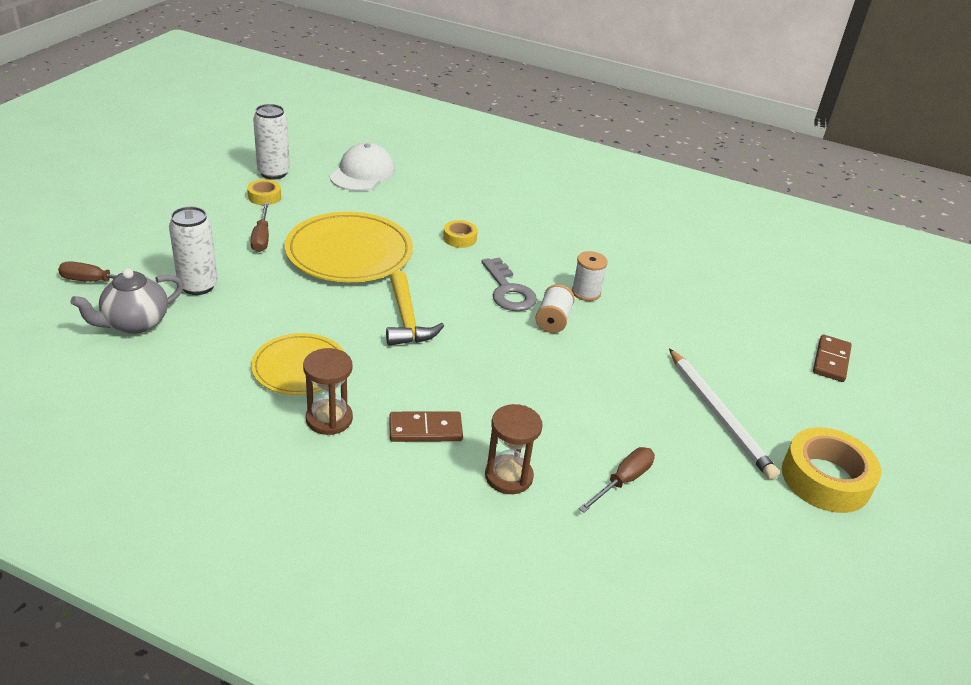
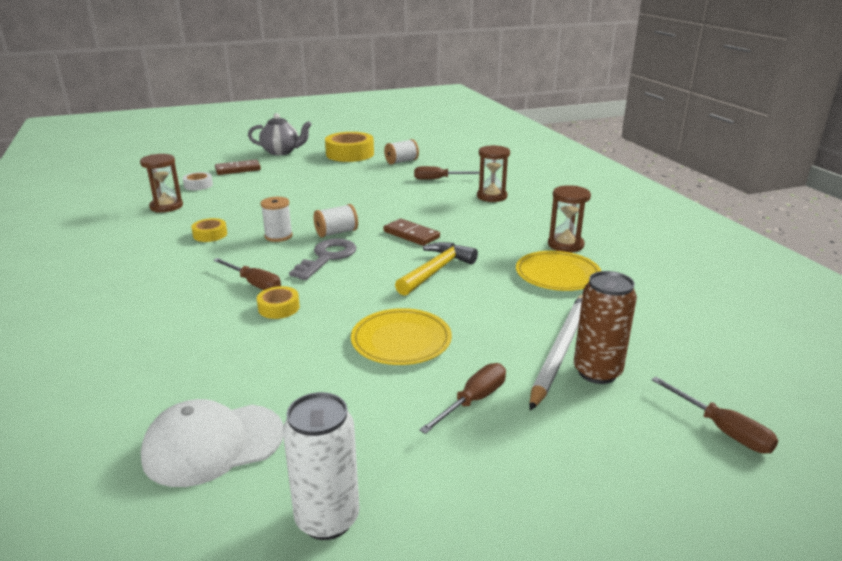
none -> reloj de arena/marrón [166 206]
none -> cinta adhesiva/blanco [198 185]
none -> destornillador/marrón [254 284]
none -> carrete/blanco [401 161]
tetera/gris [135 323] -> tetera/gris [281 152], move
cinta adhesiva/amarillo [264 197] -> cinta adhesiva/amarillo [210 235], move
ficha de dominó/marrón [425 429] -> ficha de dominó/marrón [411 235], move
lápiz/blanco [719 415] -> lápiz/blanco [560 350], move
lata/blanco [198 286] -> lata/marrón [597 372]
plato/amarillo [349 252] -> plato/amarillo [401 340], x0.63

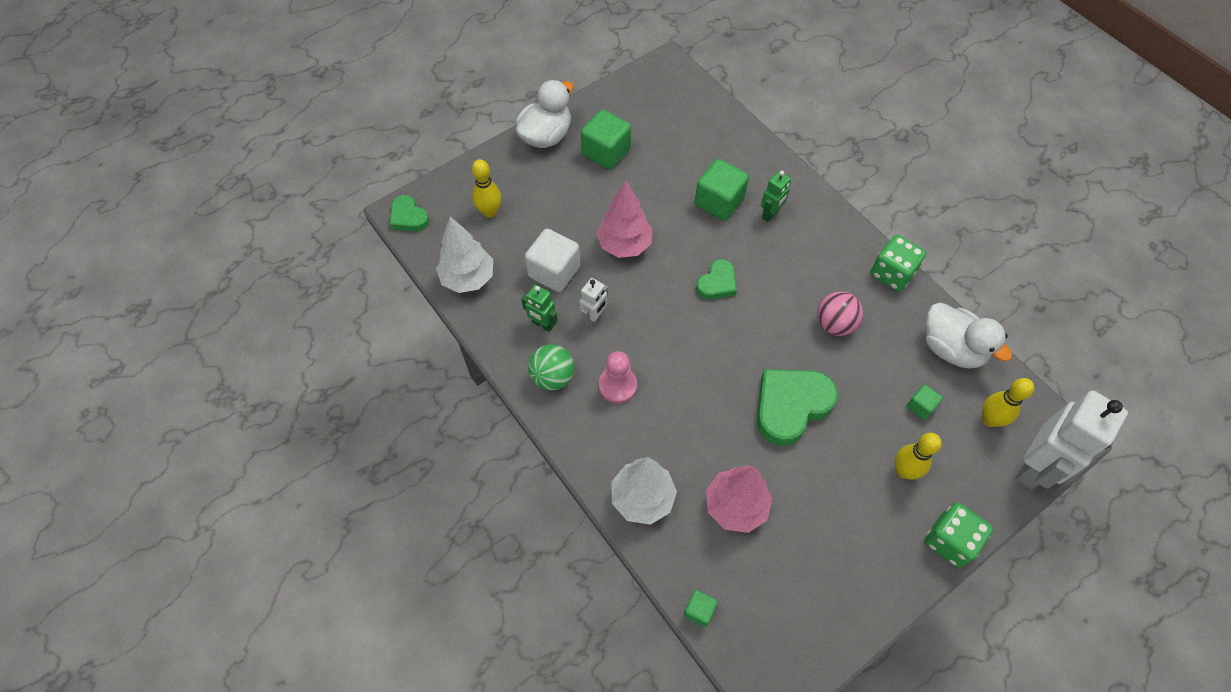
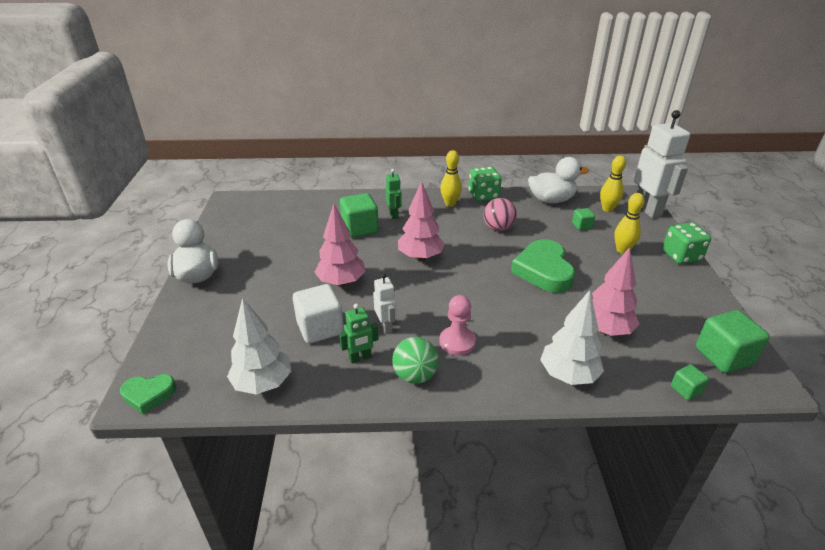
bolo/amarillo [490 212] -> bolo/amarillo [450 203], move
cubo/verde [606 152] -> cubo/verde [723 356], move
corazón/verde [717 283] -> árbol/rosa [420 257]

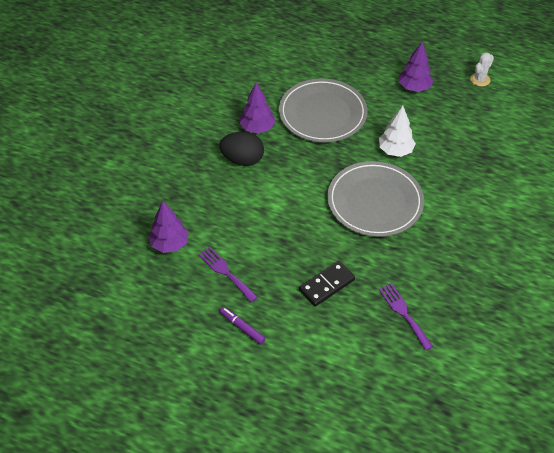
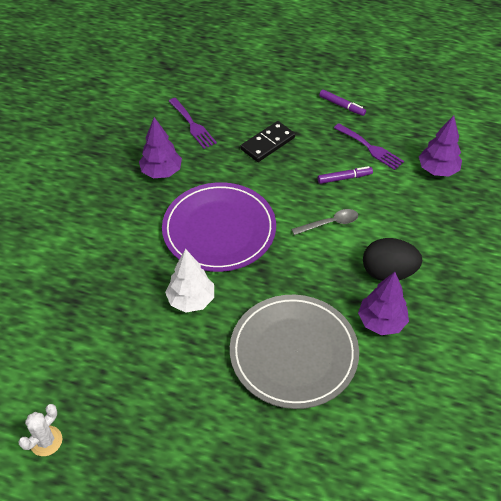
none -> cuchara/gris [329 223]
none -> rotulador/morado [344 178]
árbol/morado [414 87] -> árbol/morado [161 172], move
plato/gris [375 202] -> plato/morado [219 230]

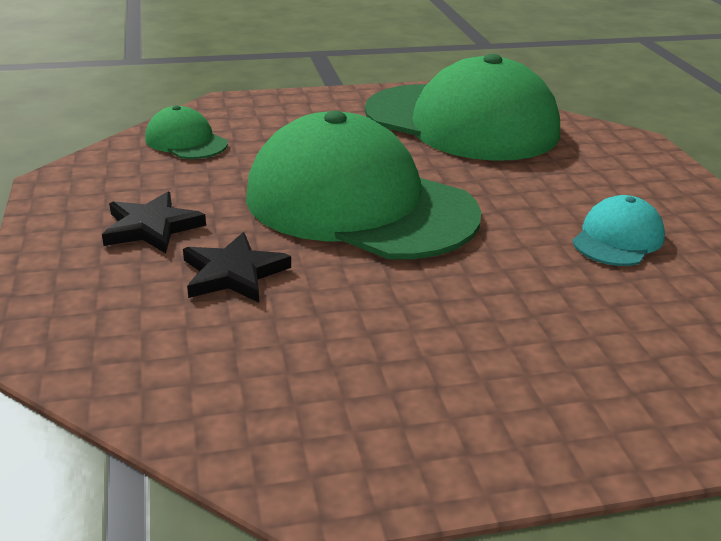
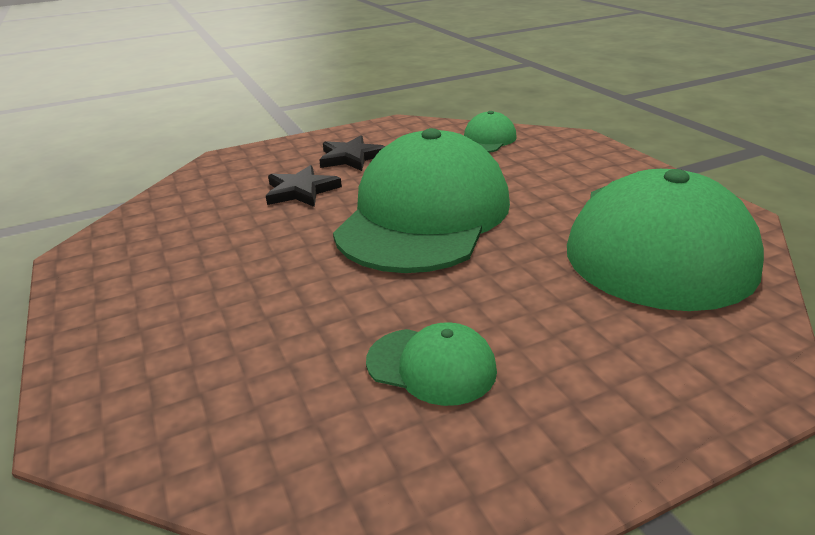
gorra/turquesa [618 239] -> gorra/verde [431 366]

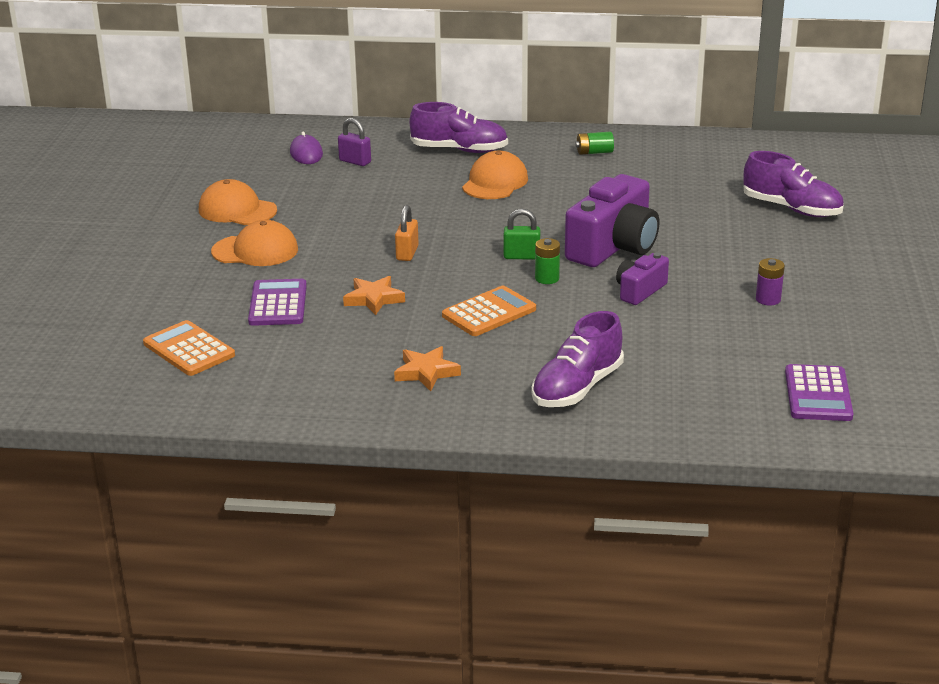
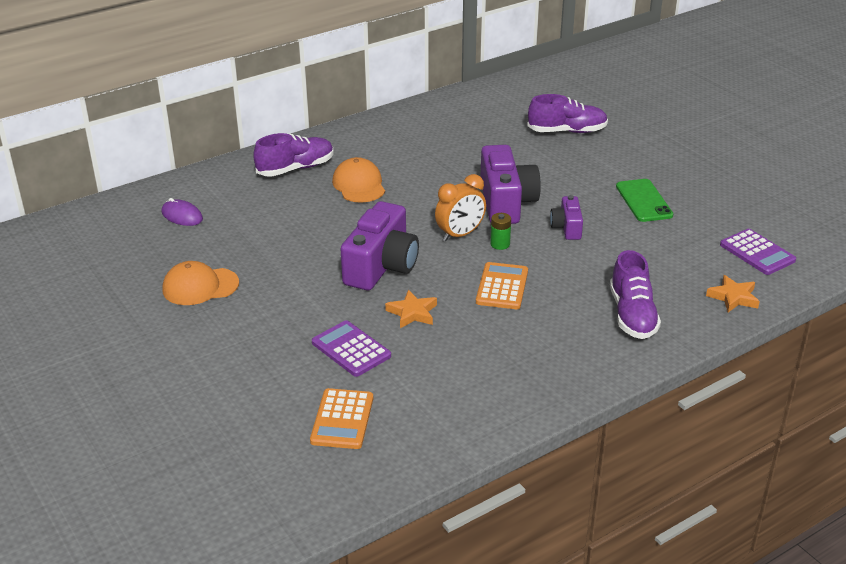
gorra/naranja [255 251] -> none
candado/morado [355 161] -> none
pila/verde [594 152] -> none
estrella/naranja [426 372] -> estrella/naranja [733 297], move
candado/naranja [407 253] -> cámara/morado [381 266]
candado/verde [521 256] -> despertador/naranja [460 235]
pila/morado [768 299] -> móvil/verde [643 201]
calculadora/naranja [189 349] -> calculadora/naranja [342 419], 90 degrees counterclockwise

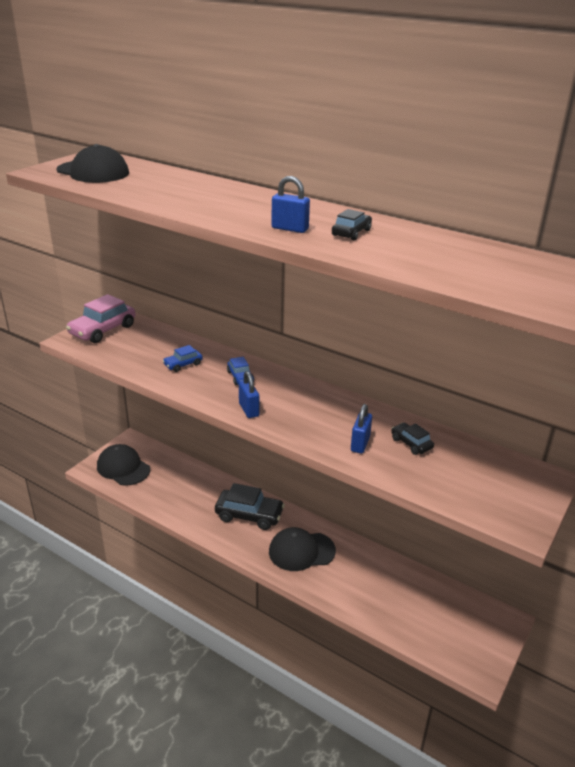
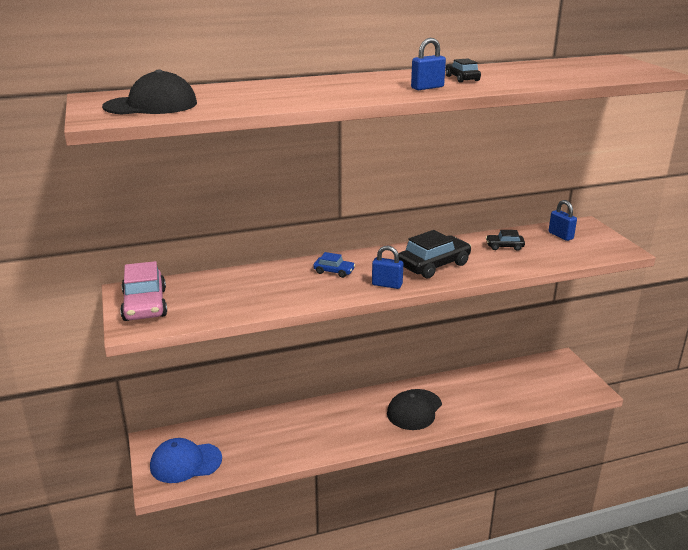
coche/azul [183 364] -> none
coche/negro [249 515] -> coche/negro [434 265], move
candado/azul [360 444] -> candado/azul [560 236], move
gorra/negro [123 468] -> gorra/azul [185 463]

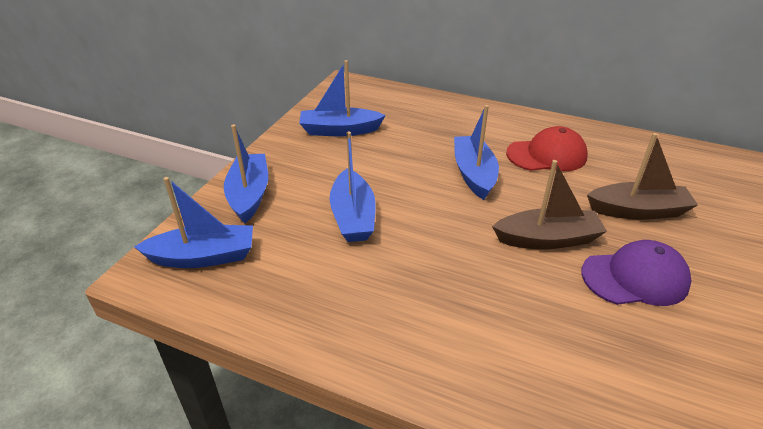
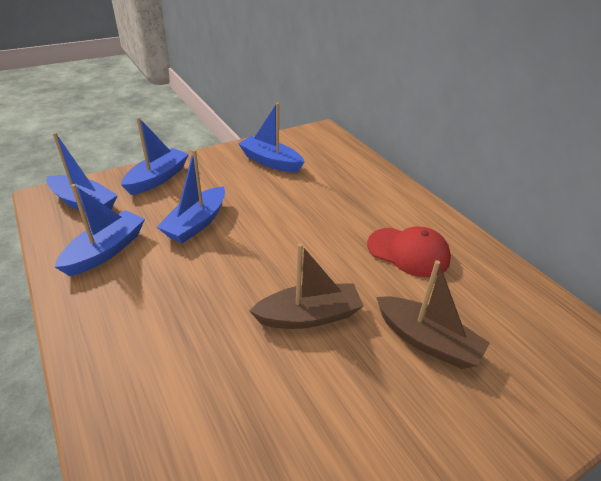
gorra/morado [635 278] -> none
barco/azul [474 174] -> barco/azul [106 251], move
barco/marrón [547 239] -> barco/marrón [309 316], 45 degrees counterclockwise

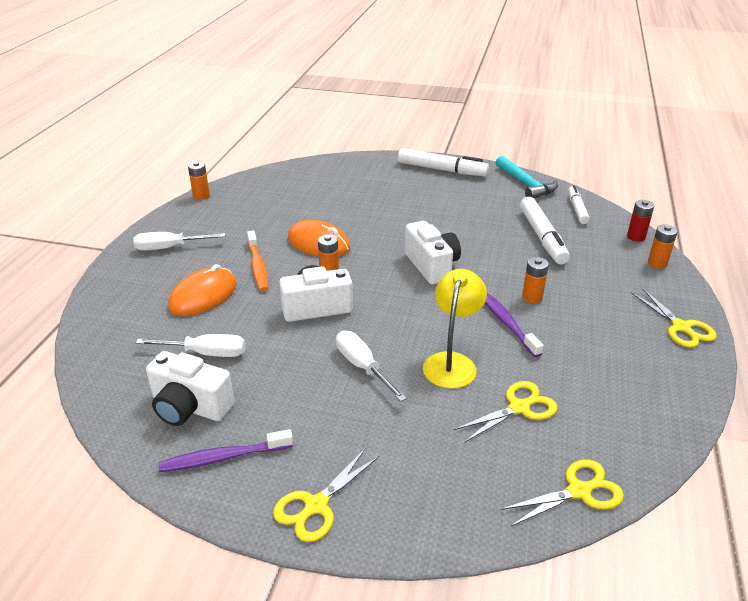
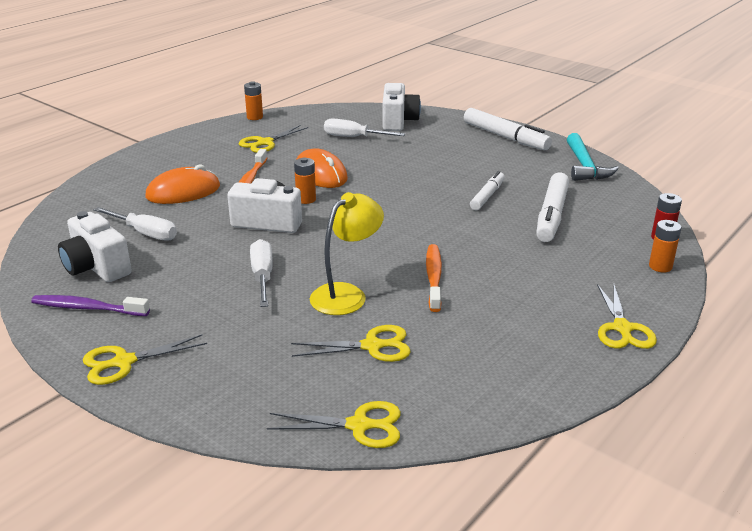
pila/naranja [532 298] -> none
none -> tijeras/amarillo [265 142]
destornillador/blanco [170 248] -> destornillador/blanco [354 137], move
cámara/blanco [432 266] -> cámara/blanco [398 121], move
rotulador/blanco [577 209] -> rotulador/blanco [487 196], move
cepillo de dientes/morado [506 323] -> cepillo de dientes/naranja [434 277]

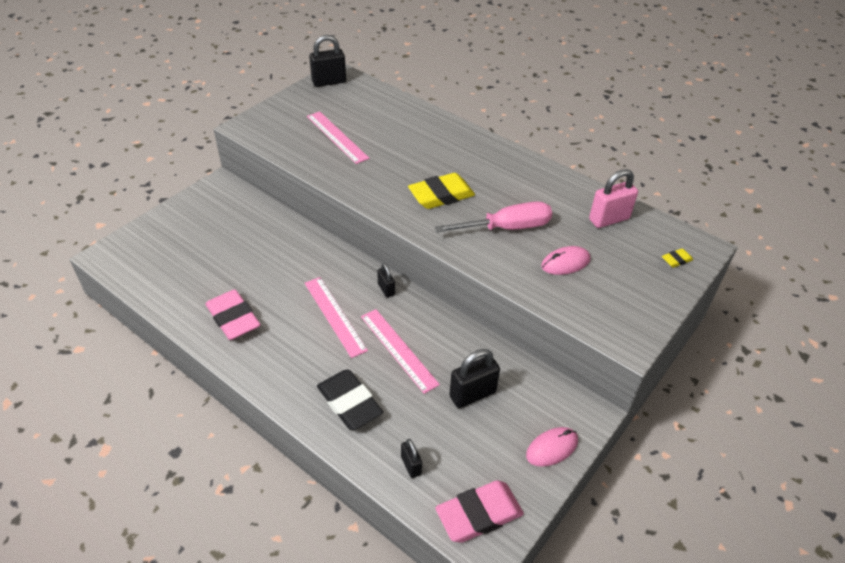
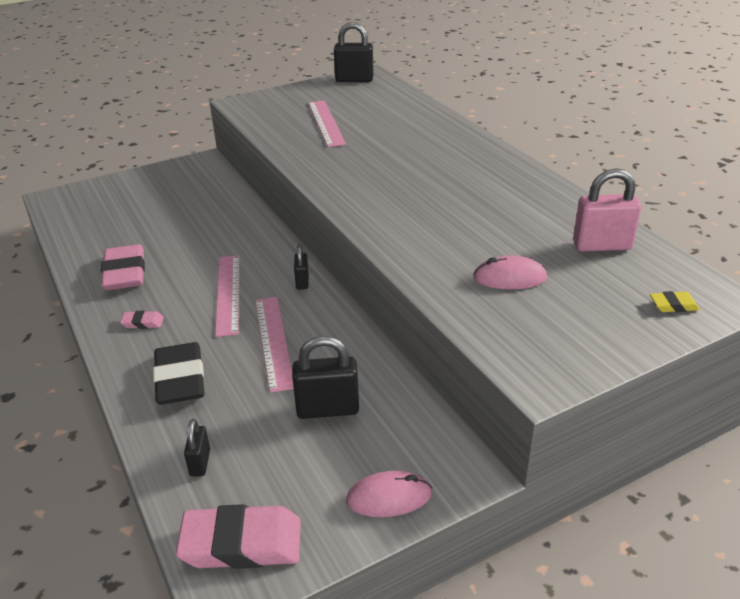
goma de borrar/amarillo [441 195] -> none
destornillador/rosa [506 228] -> none
none -> goma de borrar/rosa [143 322]

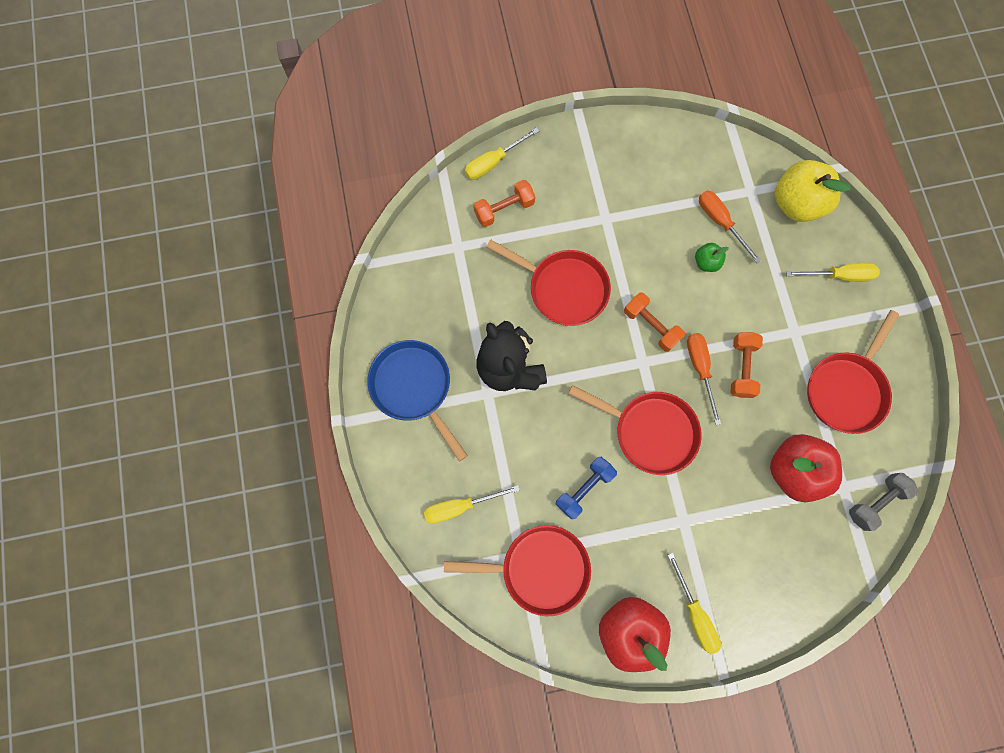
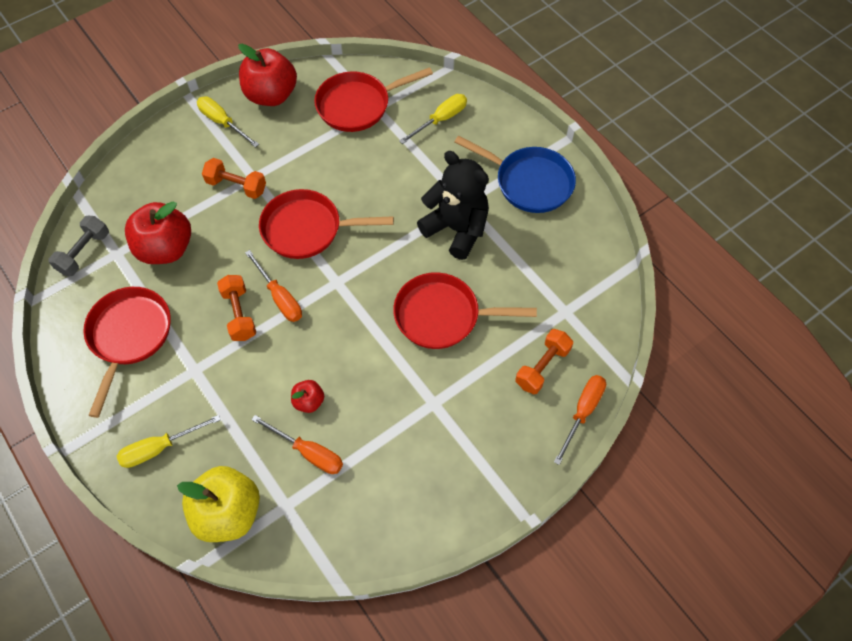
mancuerna/azul [584 488] -> none
mancuerna/naranja [651 326] -> mancuerna/naranja [236 186], move
destornillador/amarillo [493 162] -> destornillador/naranja [582 412]
manzana/verde [706 262] -> manzana/rojo [309 401]

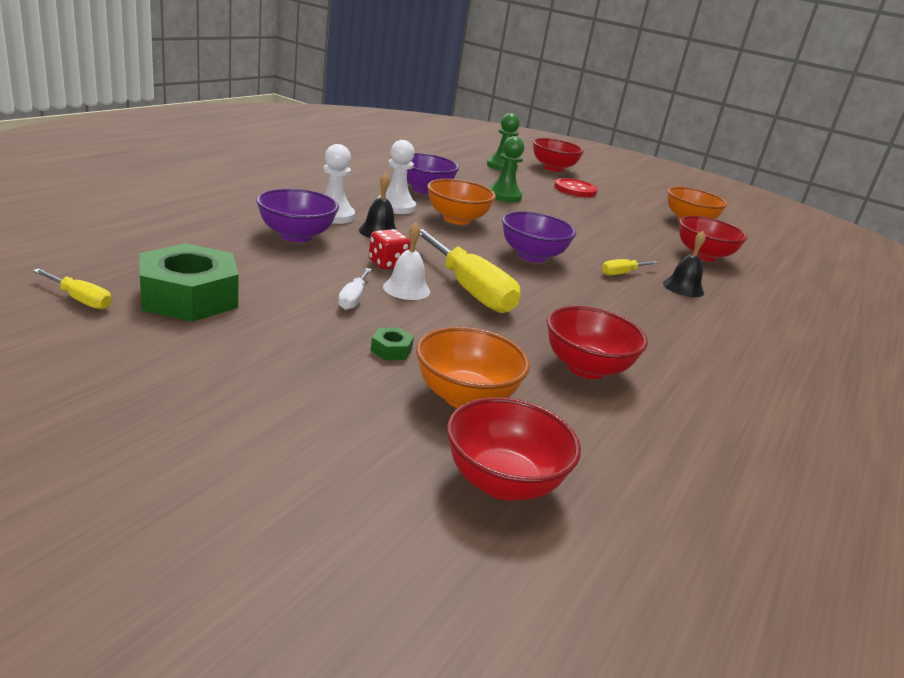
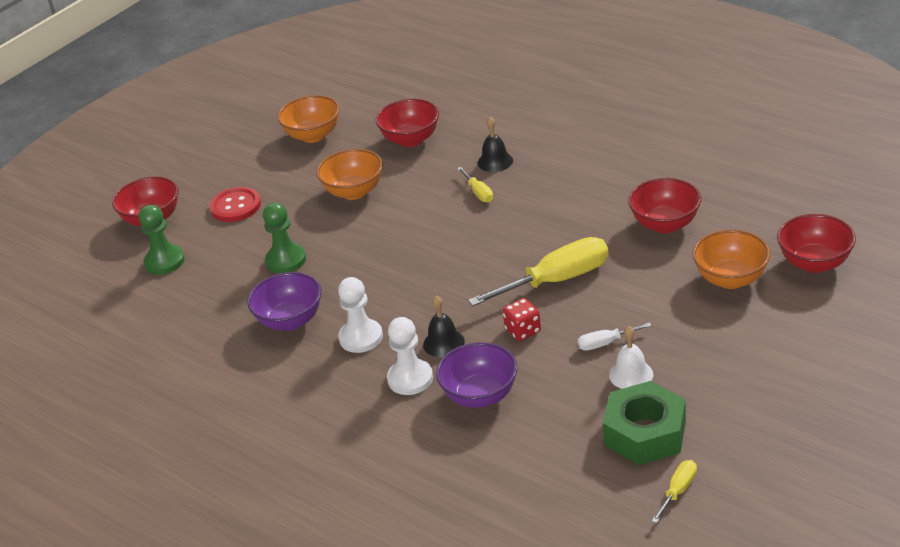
tuerca/verde [391 350] -> none
cuenco/morado [532 256] -> none
campana/blanco [406 289] -> campana/blanco [631 374], move
cuenco/naranja [456 219] -> cuenco/naranja [354 192], move
destornillador/blanco [353 299] -> destornillador/blanco [605 343], 150 degrees clockwise

